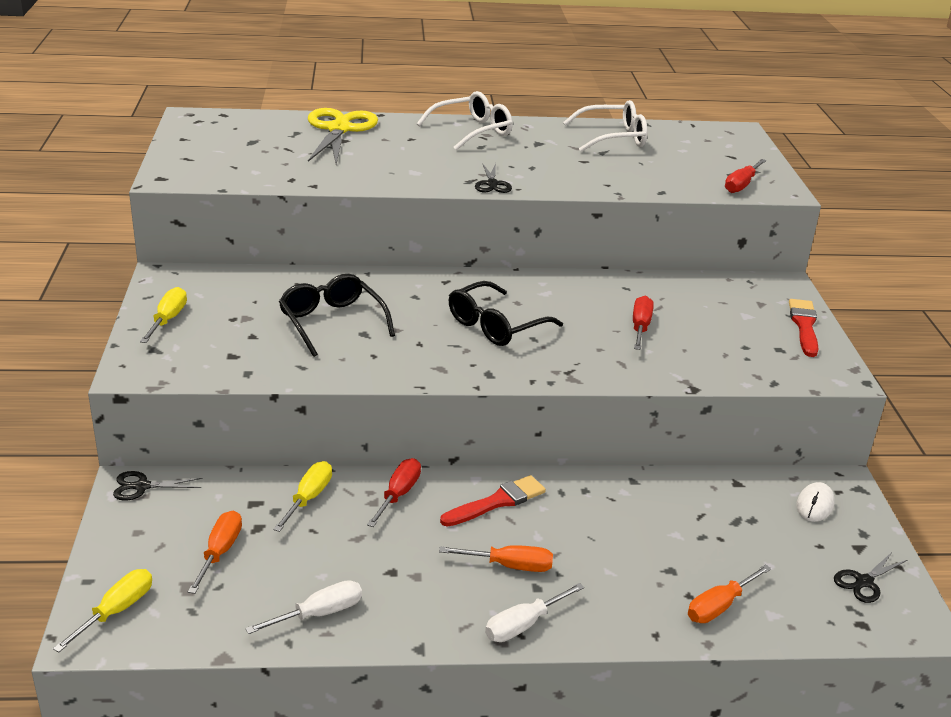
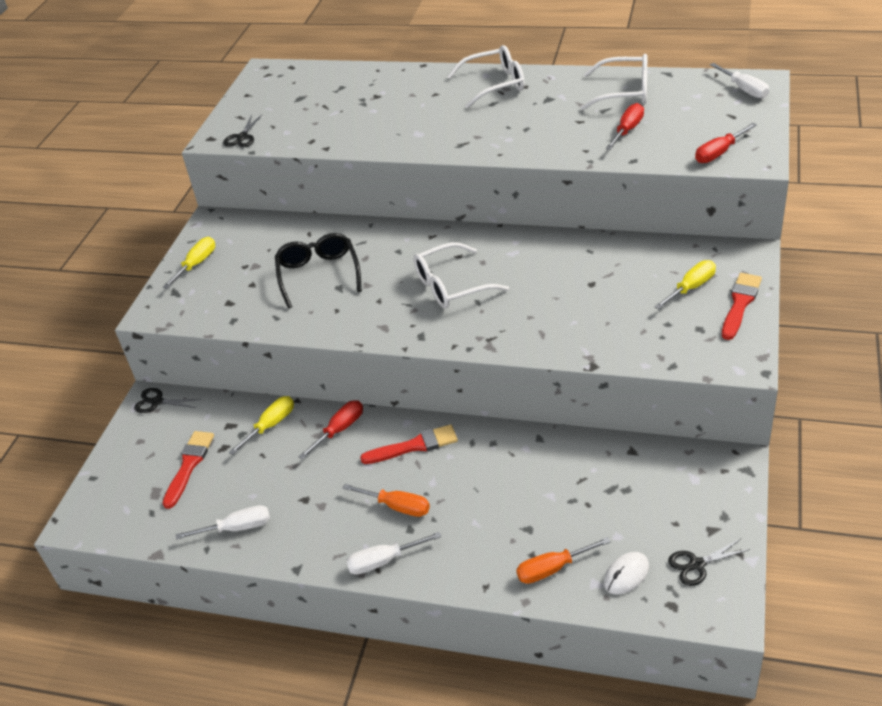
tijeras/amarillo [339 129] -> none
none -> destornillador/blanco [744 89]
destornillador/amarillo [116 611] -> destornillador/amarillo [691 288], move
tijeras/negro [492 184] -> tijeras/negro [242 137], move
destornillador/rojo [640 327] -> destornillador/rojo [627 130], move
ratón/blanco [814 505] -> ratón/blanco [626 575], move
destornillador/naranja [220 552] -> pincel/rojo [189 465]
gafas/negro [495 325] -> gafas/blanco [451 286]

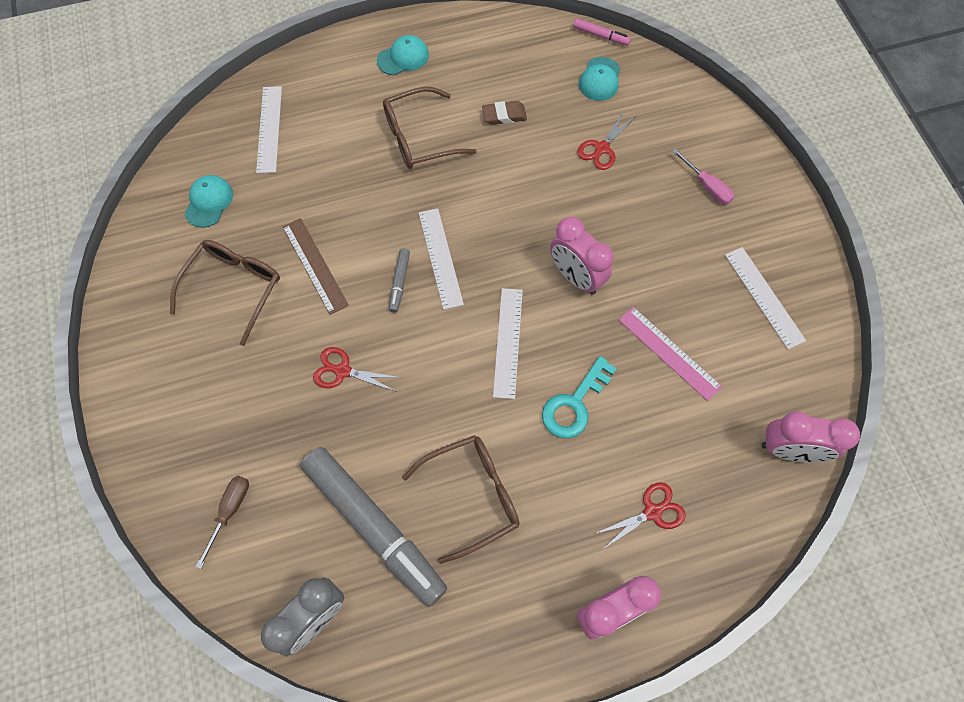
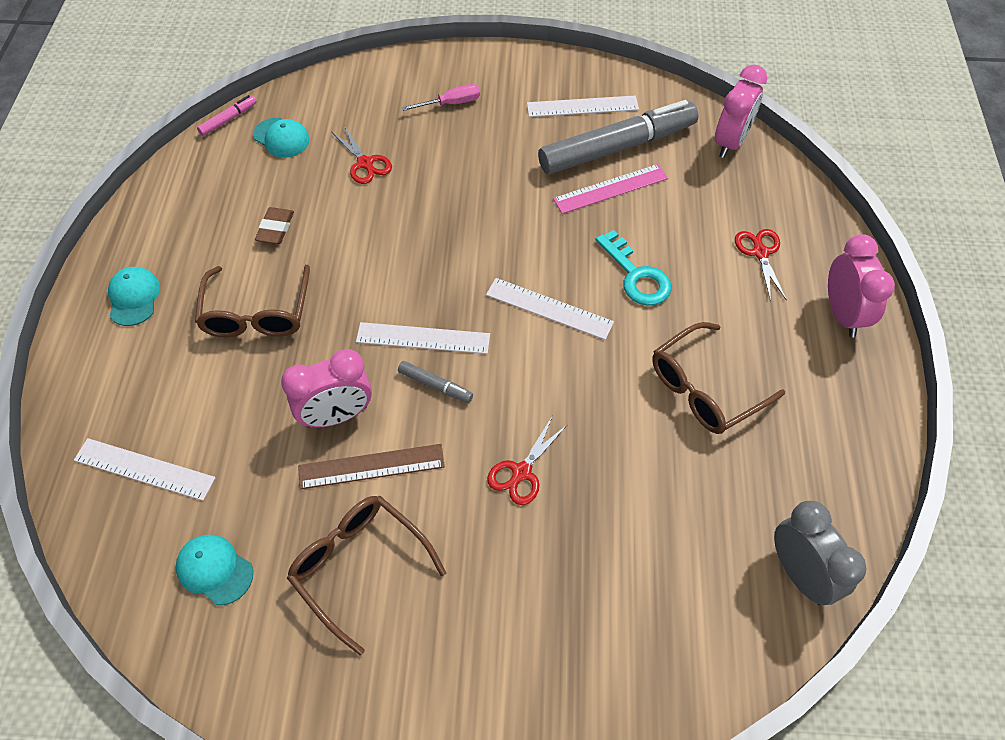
destornillador/marrón [230 511] -> none
rotulador/gris [374 526] -> rotulador/gris [617 148], move
despertador/rosa [575 277] -> despertador/rosa [337 416], move
gafas/marrón [472 495] -> gafas/marrón [705 389], 120 degrees counterclockwise

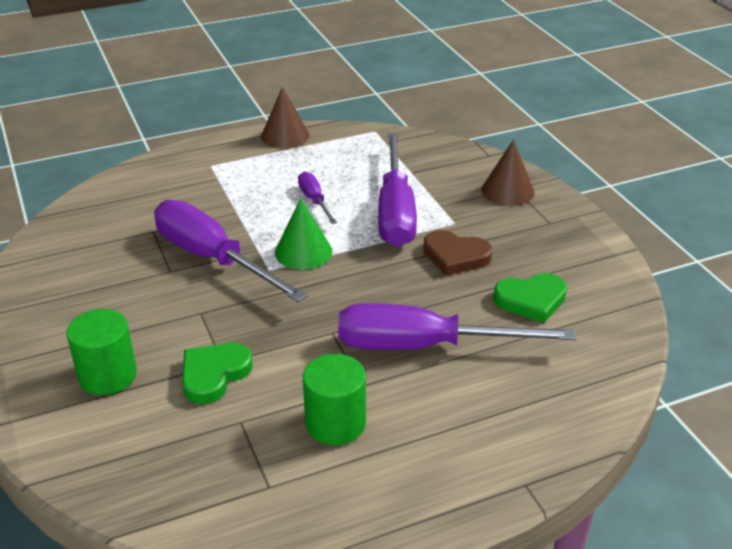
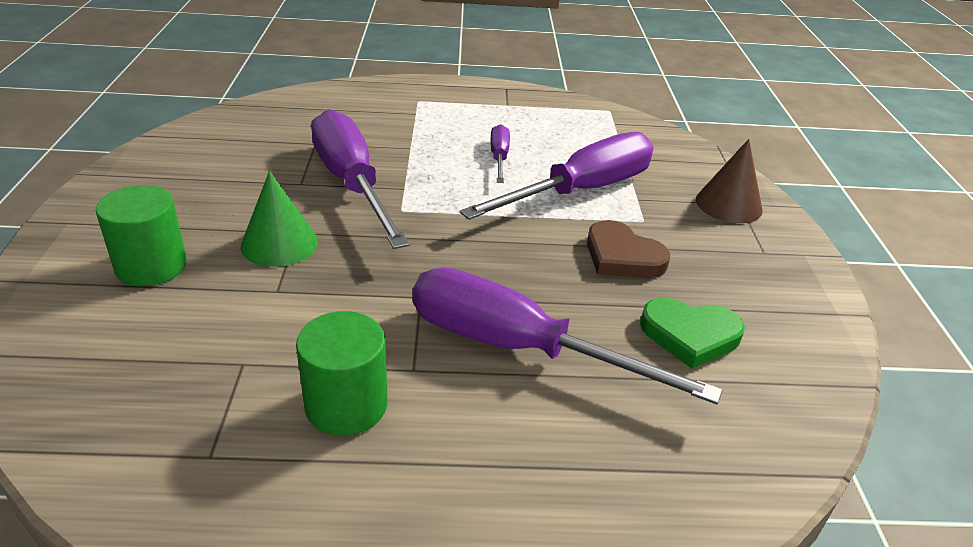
corazón/verde [214 375] -> none
cono/marrón [285 135] -> none
cono/verde [303 252] -> cono/verde [279 243], move
destornillador/morado [395 211] -> destornillador/morado [581 191], 150 degrees counterclockwise

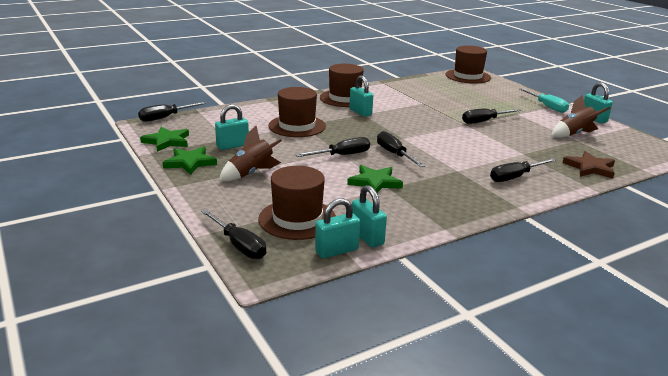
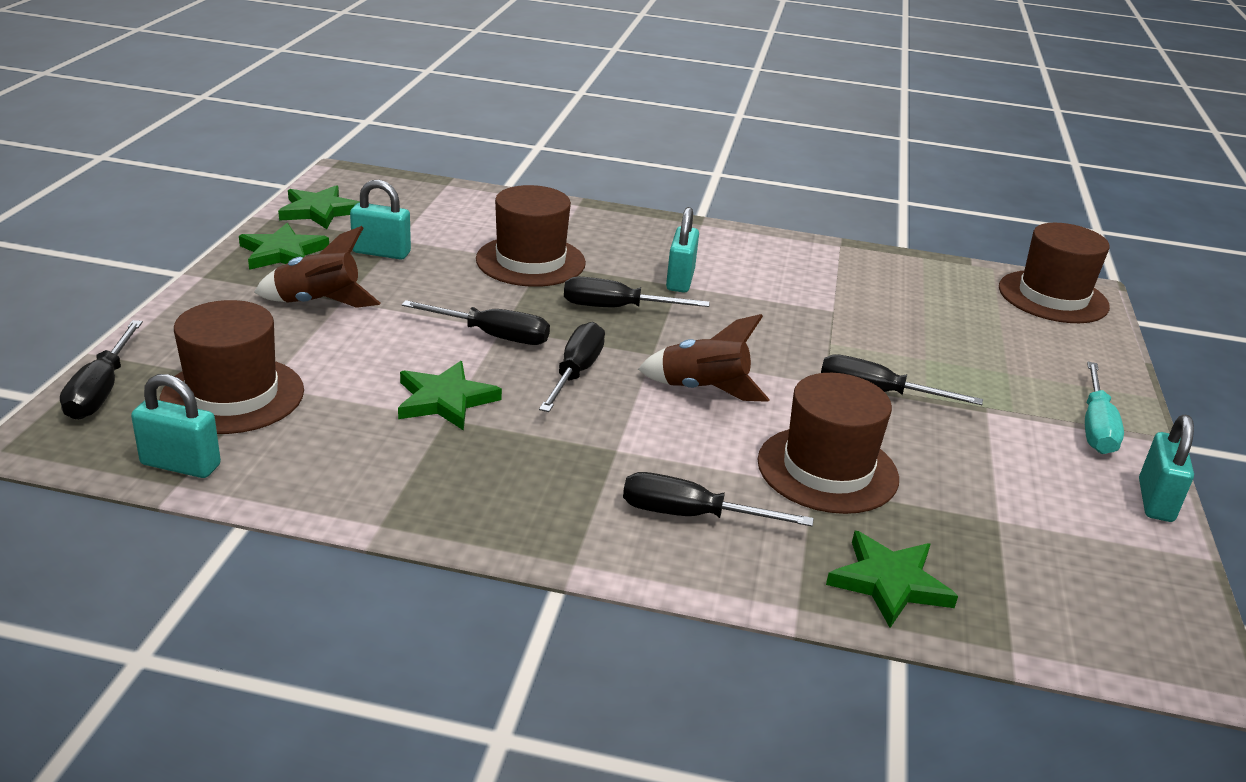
candado/turquesa [367 237] -> none
destornillador/negro [165 117] -> destornillador/negro [616 308], move
sombrero/marrón [345 98] -> sombrero/marrón [827 469], move
cohete/marrón [574 134] -> cohete/marrón [703 389], move
estrella/marrón [590 168] -> estrella/verde [889 583]

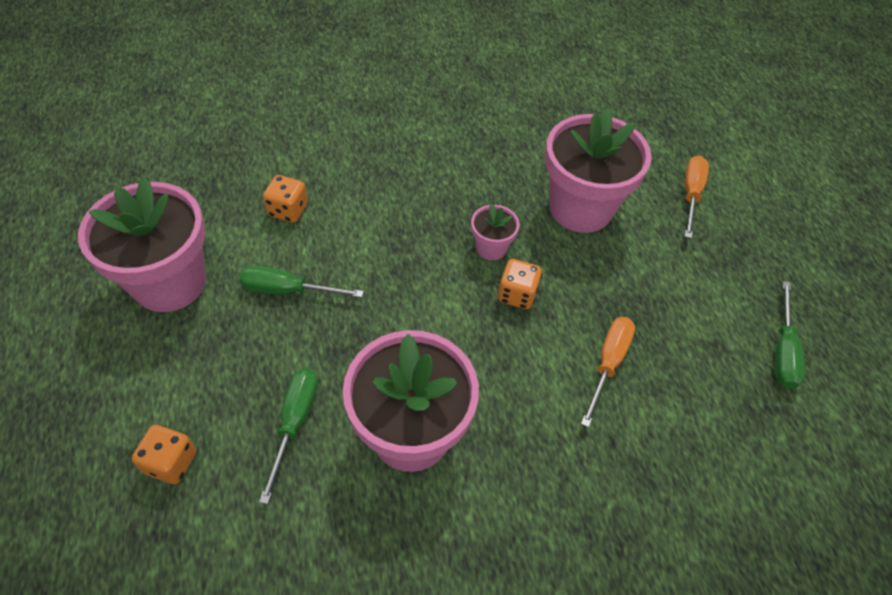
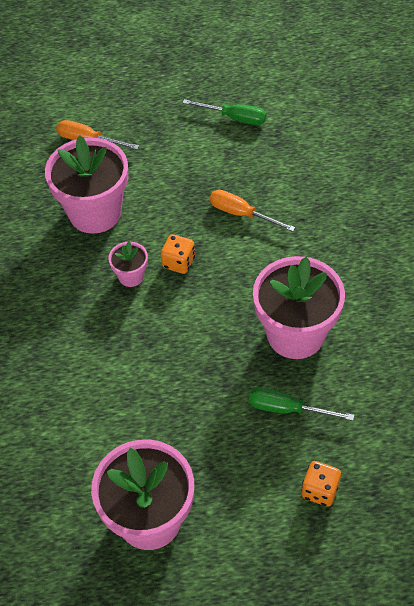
destornillador/verde [288 290] -> none
dado/naranja [288 210] -> none

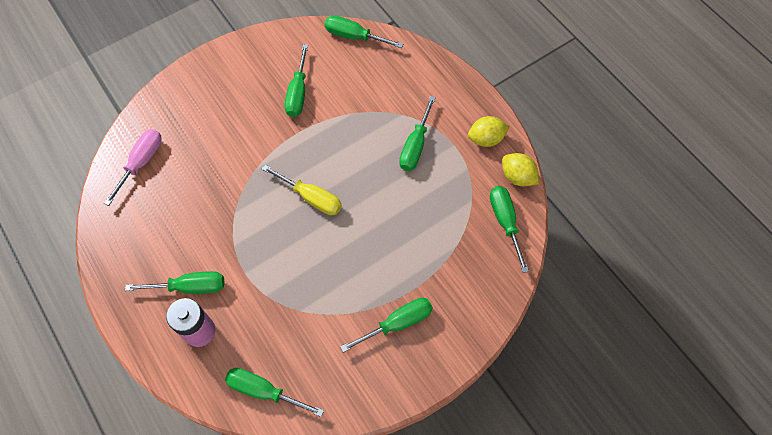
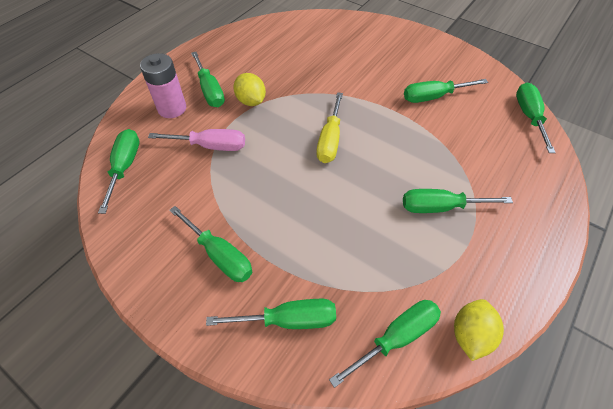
none -> destornillador/verde [289 320]
destornillador/rosa [141 162] -> destornillador/rosa [211 146], move
limón/amarillo [486 139] -> limón/amarillo [251 101], move

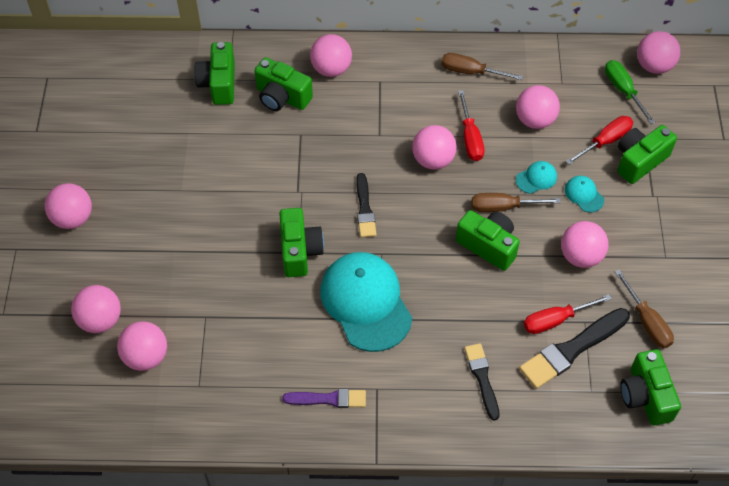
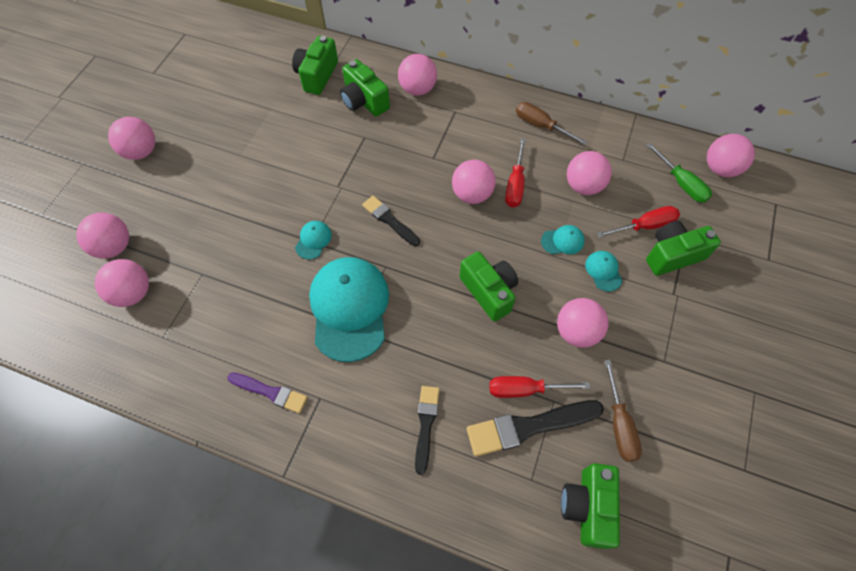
destornillador/marrón [503 207] -> none
cámara/verde [299 251] -> gorra/turquesa [313 240]
pincel/negro [365 209] -> pincel/negro [389 220], 120 degrees clockwise
destornillador/verde [623 90] -> destornillador/verde [681 183], 150 degrees clockwise

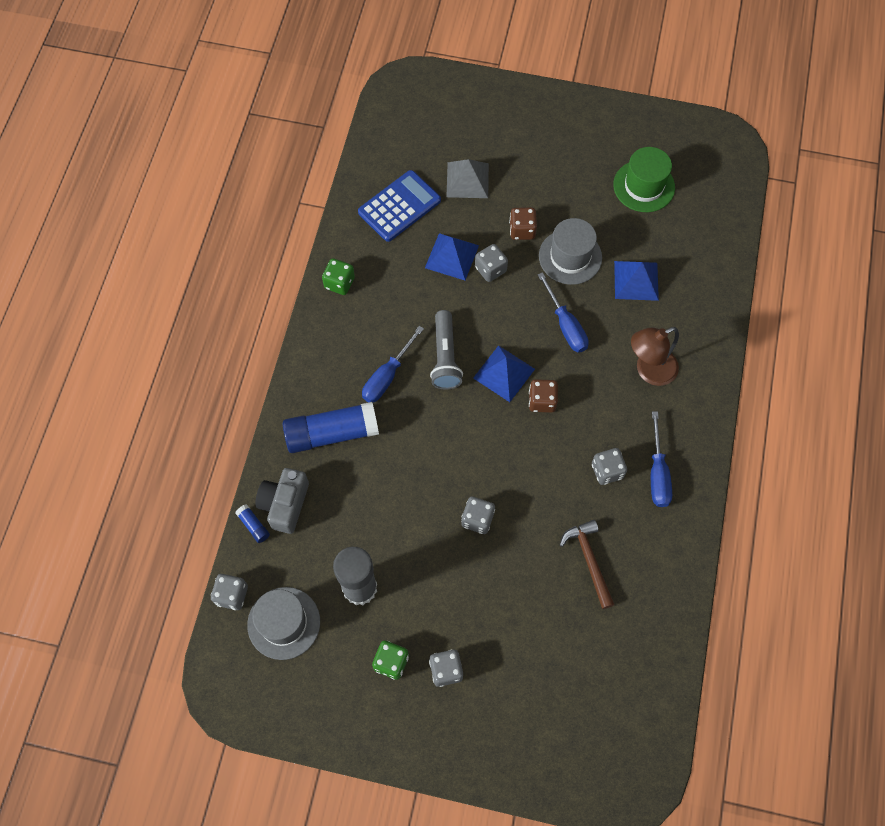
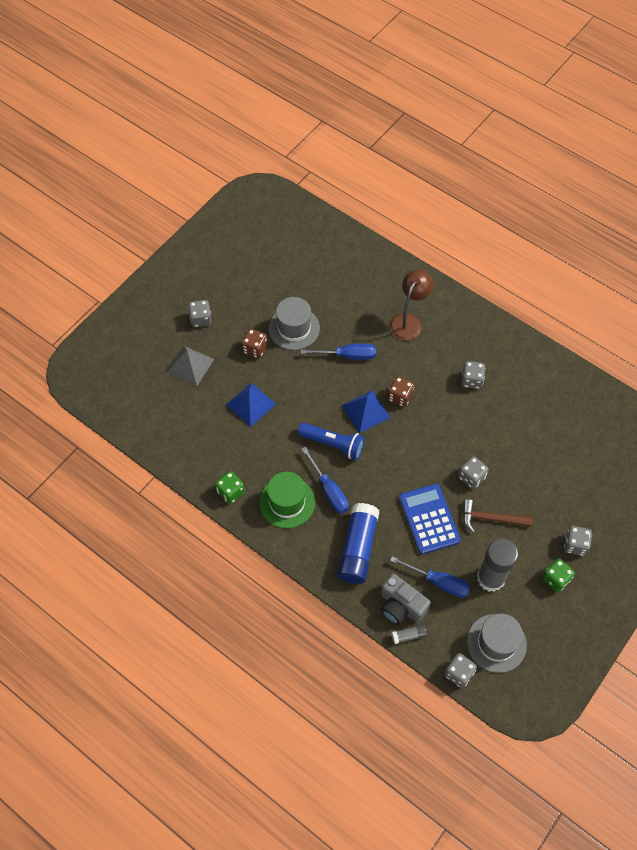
pirámide/azul [636 280] -> none
calculadora/azul [399 206] -> calculadora/azul [429 519], move
dado/gris [490 269] -> dado/gris [201 319], move
martillo/marrón [589 560] -> martillo/marrón [491 519], move
sombrero/verde [644 186] -> sombrero/verde [287 502], move
destornillador/azul [657 473] -> destornillador/azul [439 582], move
barra de pegamento/azul [253 526] -> barra de pegamento/gris [408 635]
lámpara de mano/gris [445 357] -> lámpara de mano/azul [333 444]
lámpara/marrón [649 371] -> lámpara/marrón [409 321], 150 degrees counterclockwise

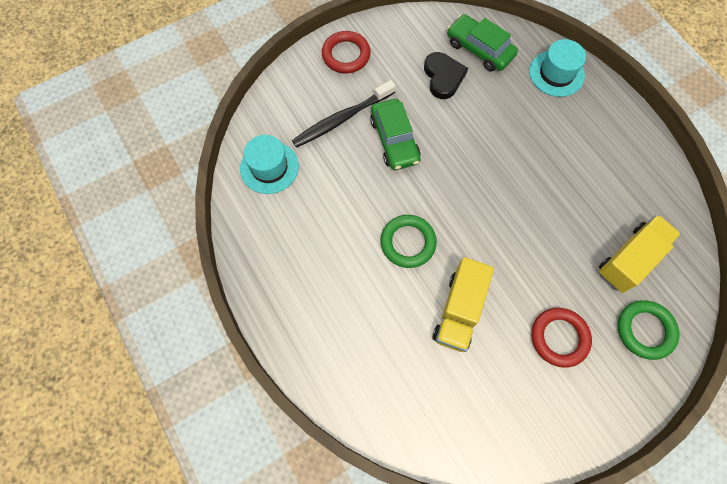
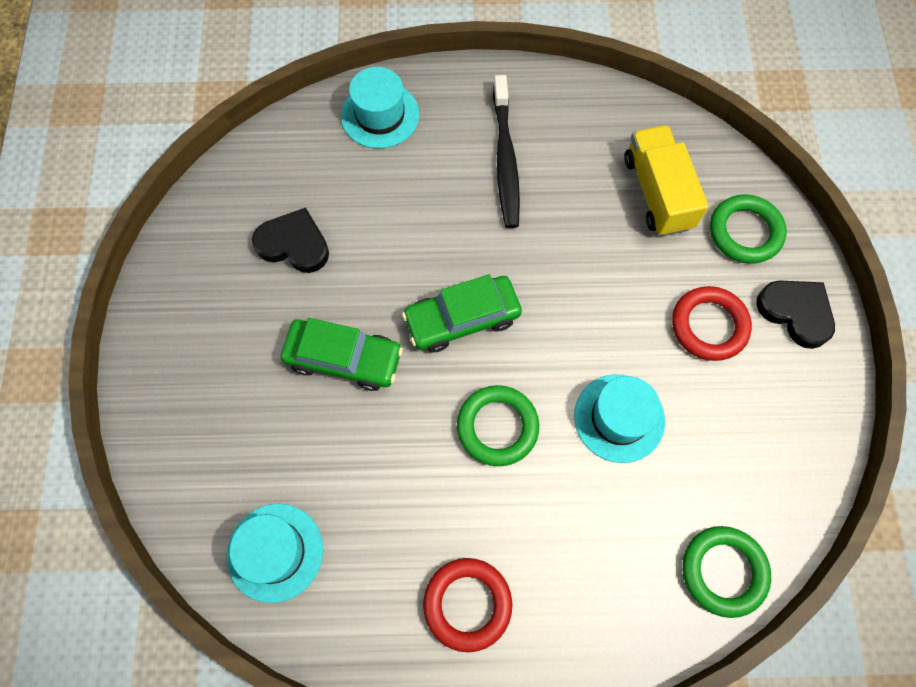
none -> anillo/verde [723 571]
none -> corazón/negro [795 312]
cepillo de dientes/negro [341 119] -> cepillo de dientes/negro [505 159], move
anillo/rojo [346 55] -> anillo/rojo [467 604], move
coche/verde [479 49] -> coche/verde [462 318], move
camión/amarillo [459 310] -> sombrero/turquesa [619 418]

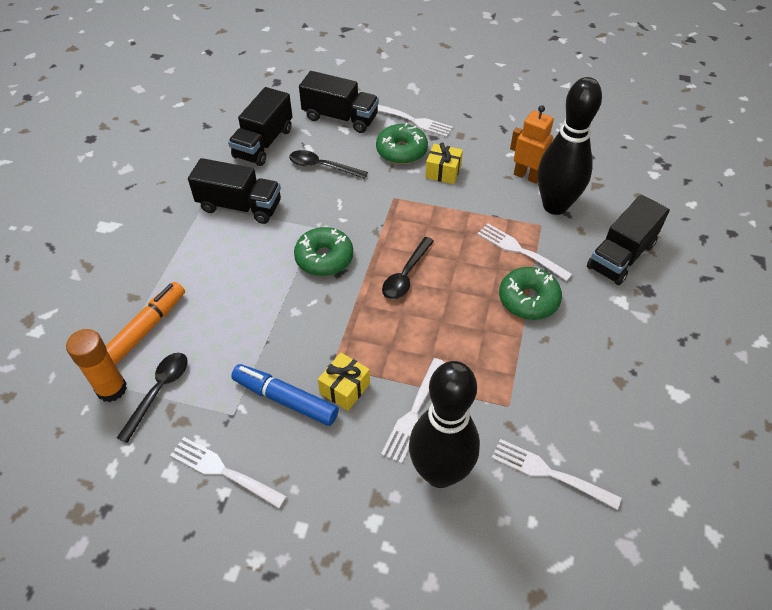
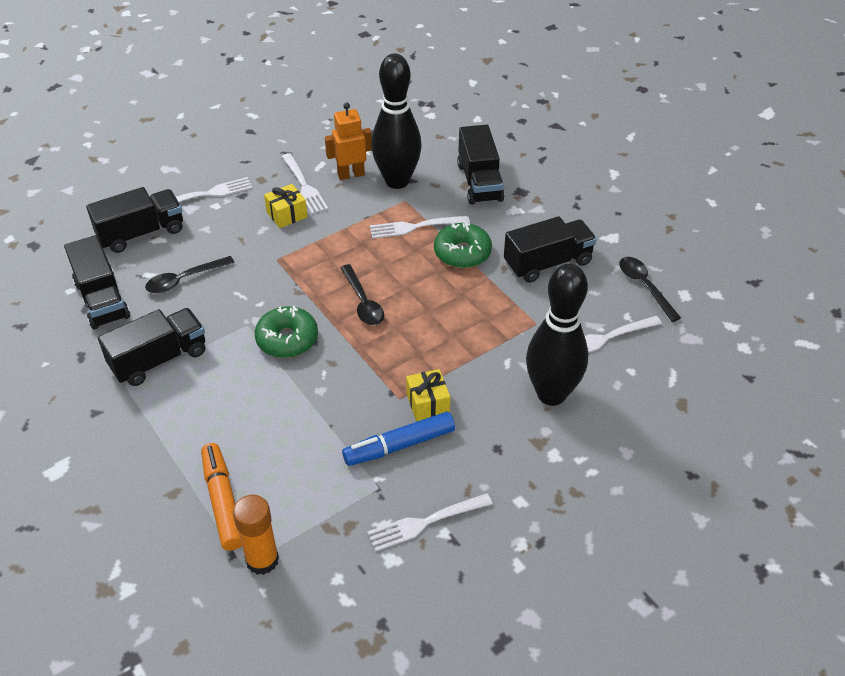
rosquilla/verde [401 151] -> none
none -> camión/negro [547 263]
cuchara/negro [159 391] -> cuchara/negro [644 286], move
tenedor/blanco [414 412] -> tenedor/blanco [304 185], move

